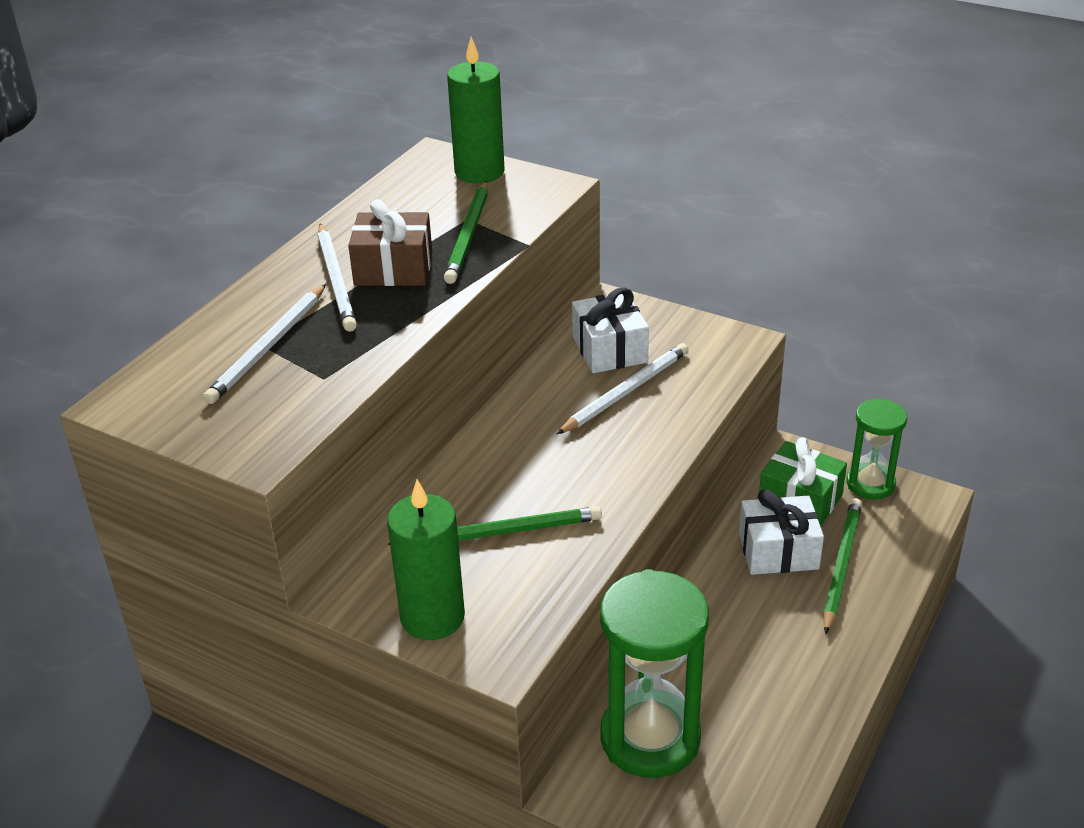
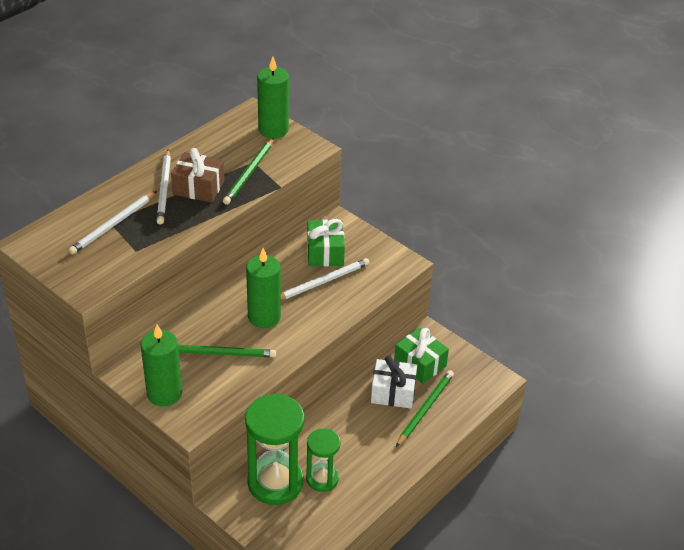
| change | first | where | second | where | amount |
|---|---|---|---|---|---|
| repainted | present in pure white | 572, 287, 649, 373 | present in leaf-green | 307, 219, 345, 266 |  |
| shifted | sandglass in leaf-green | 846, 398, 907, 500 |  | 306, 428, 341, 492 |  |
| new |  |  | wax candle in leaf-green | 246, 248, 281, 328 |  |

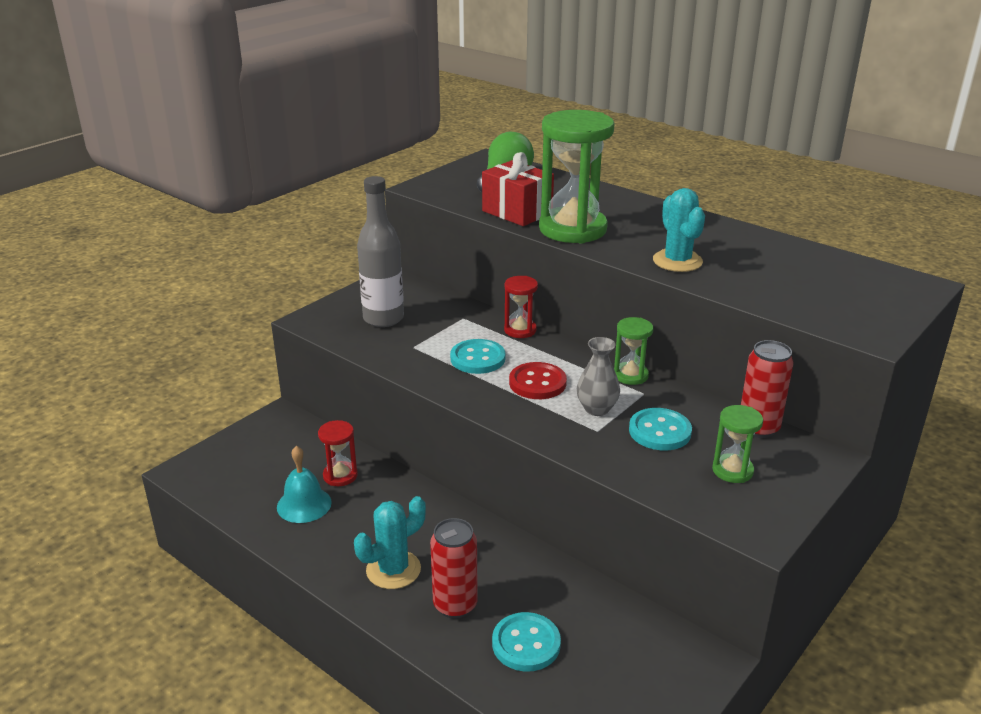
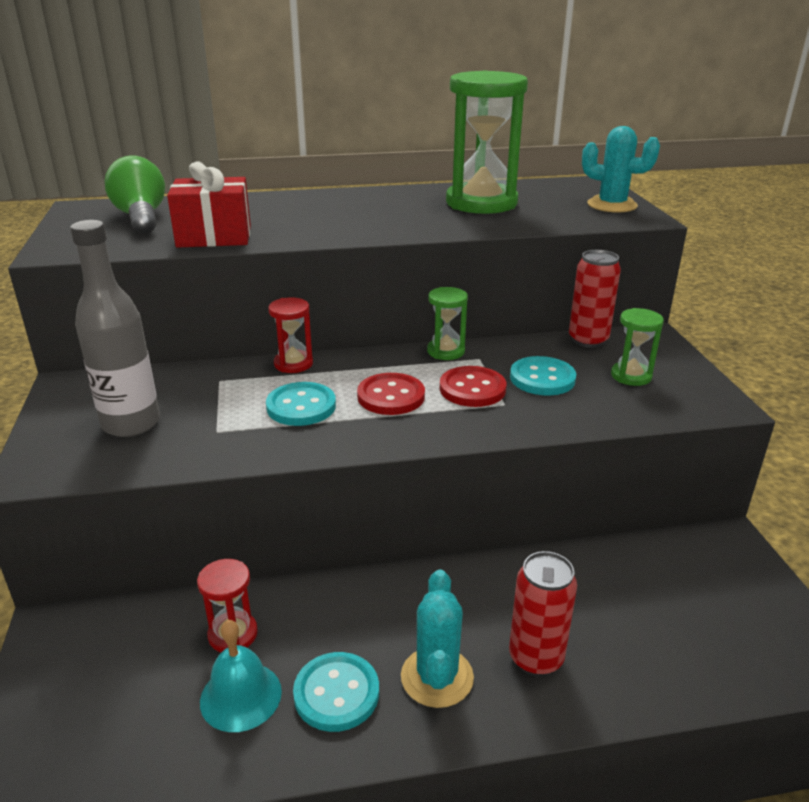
| change | first | where | second | where | amount |
|---|---|---|---|---|---|
| shifted | sandglass in leaf-green | 539, 110, 615, 244 |  | 446, 71, 528, 214 |  |
| shifted | saguaro cactus in turquoise | 653, 188, 705, 272 |  | 582, 126, 660, 213 |  |
| swapped | vase in gray | 577, 337, 620, 416 | sewing button in red | 440, 366, 506, 407 |  |
| shifted | sewing button in turquoise | 492, 612, 561, 672 |  | 293, 652, 379, 732 |  |

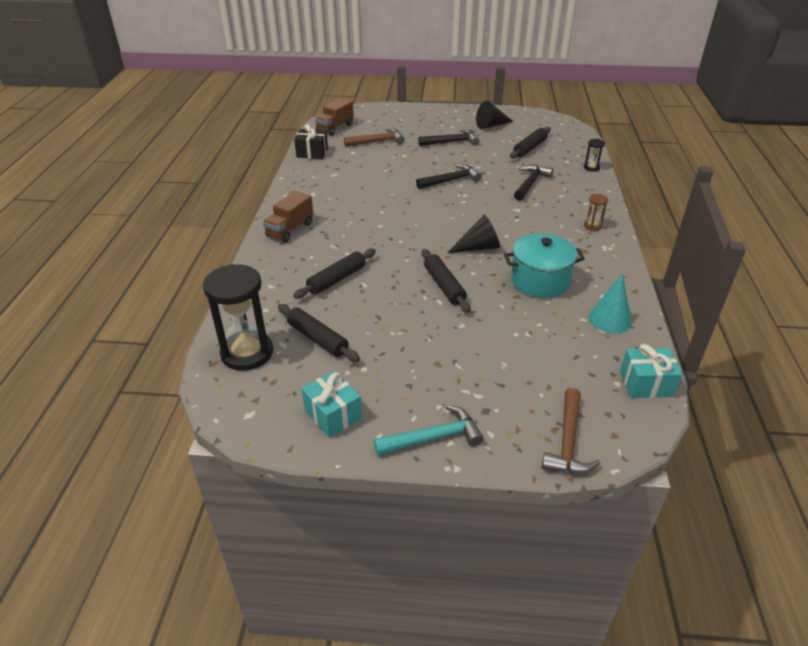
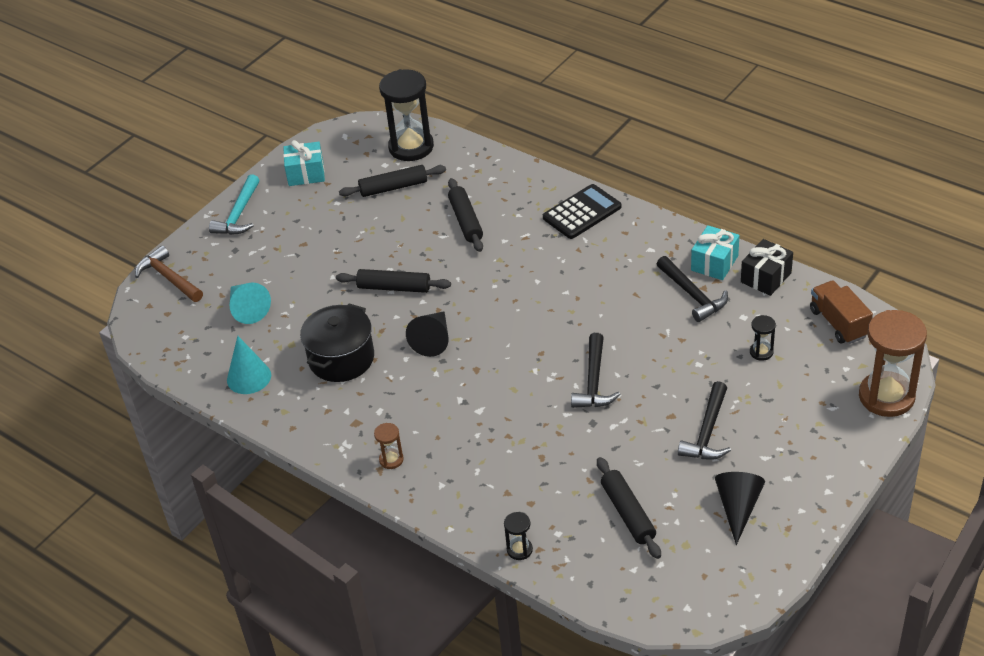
| change | first | where | second | where | amount |
|---|---|---|---|---|---|
| swapped | carpenter's hammer in dark brown | 344, 128, 405, 147 | sandglass in black | 750, 315, 776, 361 |  |
| shifted | carpenter's hammer in black | 514, 165, 553, 201 |  | 657, 256, 728, 322 |  |
| swapped | truck in dark brown | 263, 191, 313, 243 | pocket calculator in black | 543, 184, 621, 239 |  |
| repainted | stockpot in turquoise | 504, 233, 585, 298 | stockpot in black | 300, 303, 374, 382 |  |
| shifted | present in turquoise | 620, 344, 682, 398 |  | 691, 225, 740, 280 |  |
| new |  |  | solid cone in turquoise | 230, 283, 271, 324 |  |
| new |  |  | sandglass in dark brown | 859, 310, 927, 417 |  |

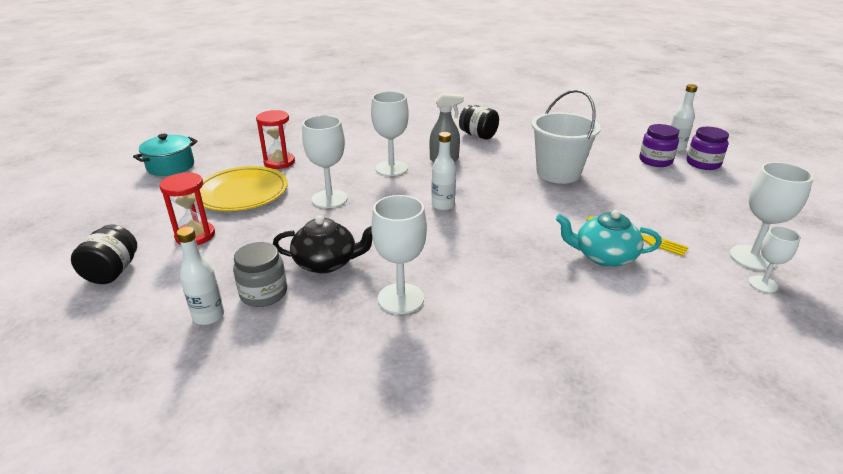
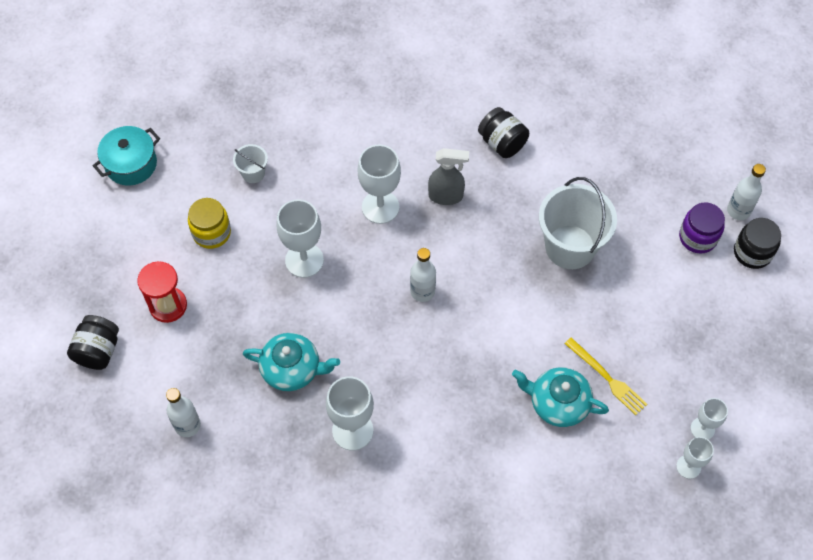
| change | first | where | second | where | amount |
|---|---|---|---|---|---|
| swapped | sandglass in red | 256, 110, 295, 169 | bucket in pure white | 233, 144, 268, 183 |  |
| repainted | preserve jar in royal purple | 687, 127, 729, 170 | preserve jar in black | 734, 218, 781, 269 |  |
| scaled | chalice in pure white | 730, 162, 813, 271 |  | 691, 398, 728, 440 | x0.59 |
| swapped | dinner plate in bright yellow | 195, 166, 288, 211 | preserve jar in bright yellow | 188, 198, 231, 249 |  |
| repainted | tea pot in black | 273, 216, 373, 274 | tea pot in turquoise | 243, 333, 340, 391 |  |
| gone | preserve jar in gray | 233, 242, 287, 307 |  |  |  |

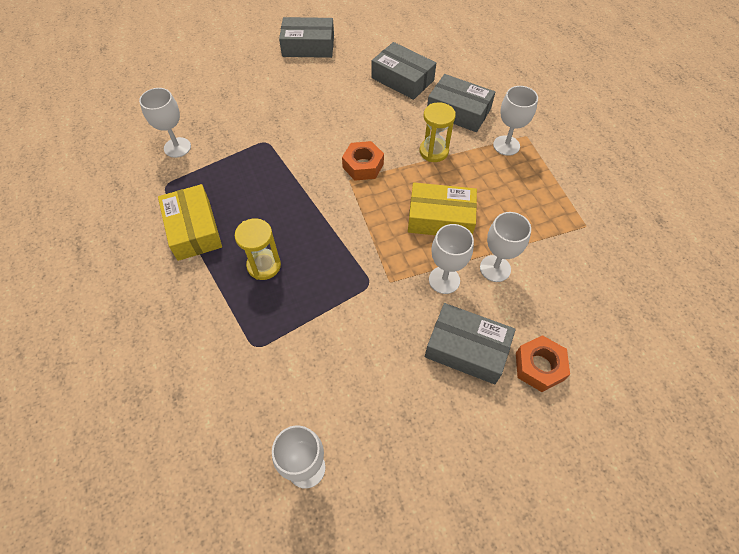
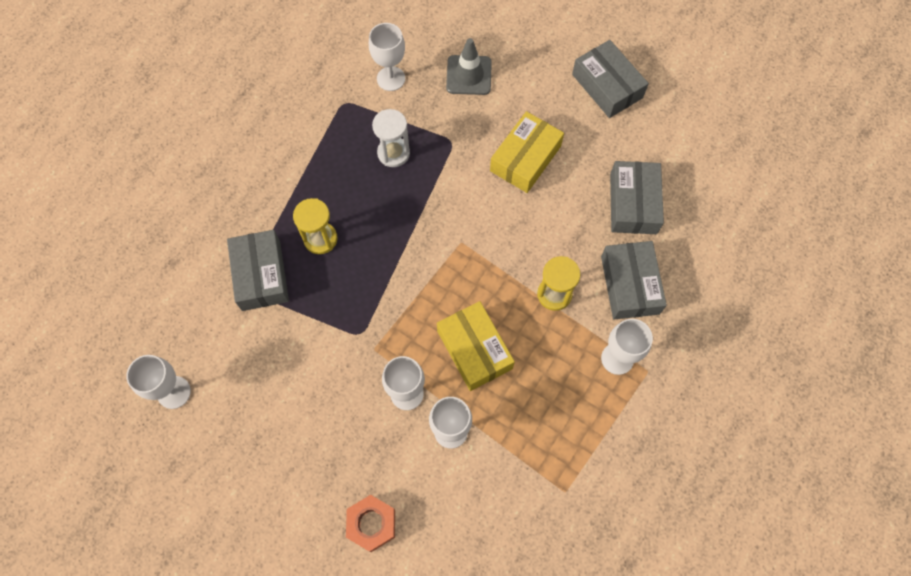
| change | first | where | second | where | amount |
|---|---|---|---|---|---|
| gone | hexagon nut in bright orange | 342, 141, 384, 181 |  |  |  |
| shifted | box in bright yellow | 158, 184, 222, 261 |  | 490, 111, 564, 193 |  |
| shifted | box in gray | 425, 303, 516, 384 |  | 227, 230, 289, 311 |  |
| new |  |  | safety cone in gray | 446, 38, 492, 95 |  |
| new |  |  | sandglass in pure white | 372, 109, 410, 167 |  |

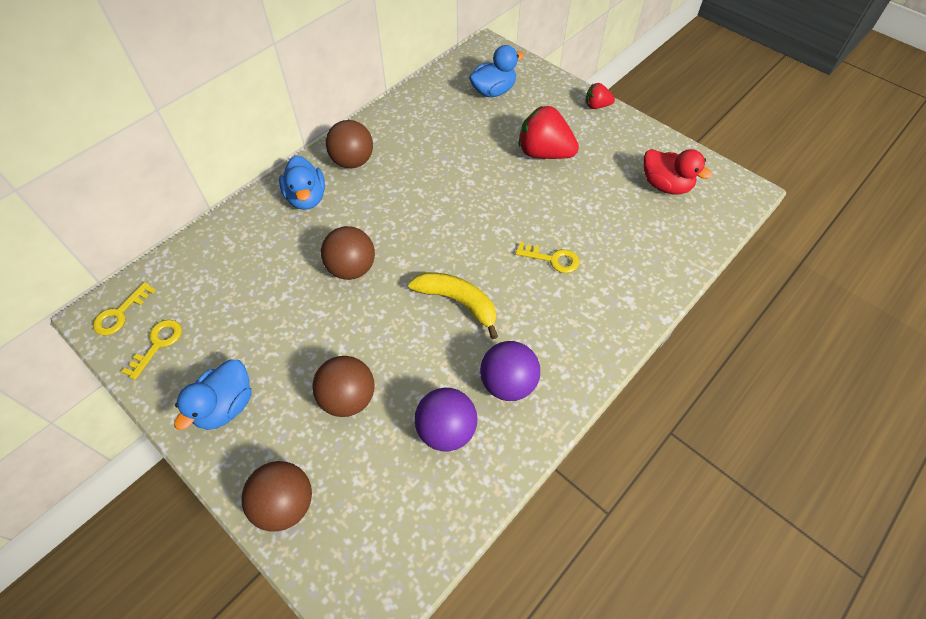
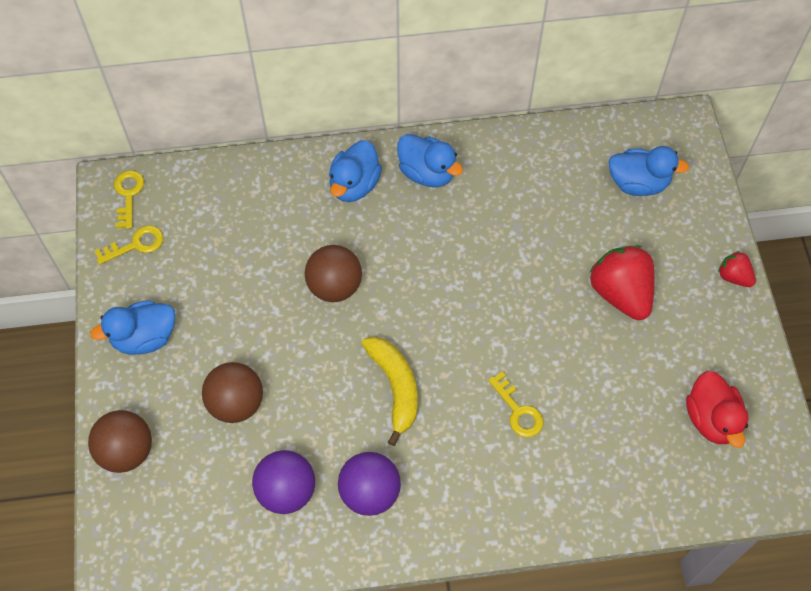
| change | first | where | second | where | amount |
|---|---|---|---|---|---|
| swapped | sphere in dark brown | 326, 120, 373, 168 | rubber duck in royal blue | 397, 134, 463, 187 |  |
| rotated | door key in bright yellow | 93, 282, 156, 335 |  | 114, 170, 144, 229 | 105 degrees clockwise |

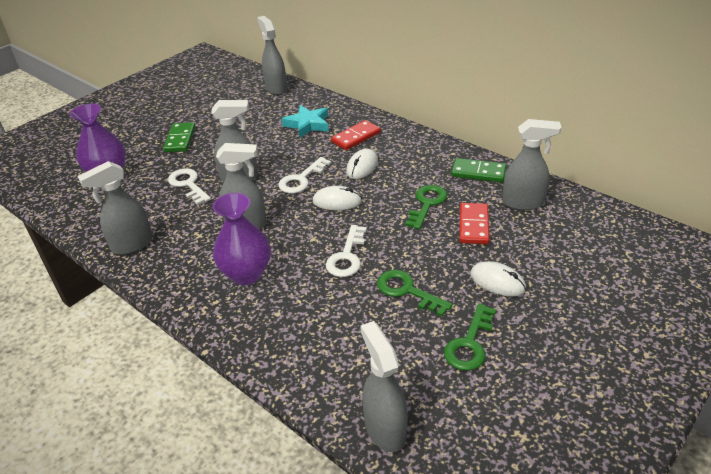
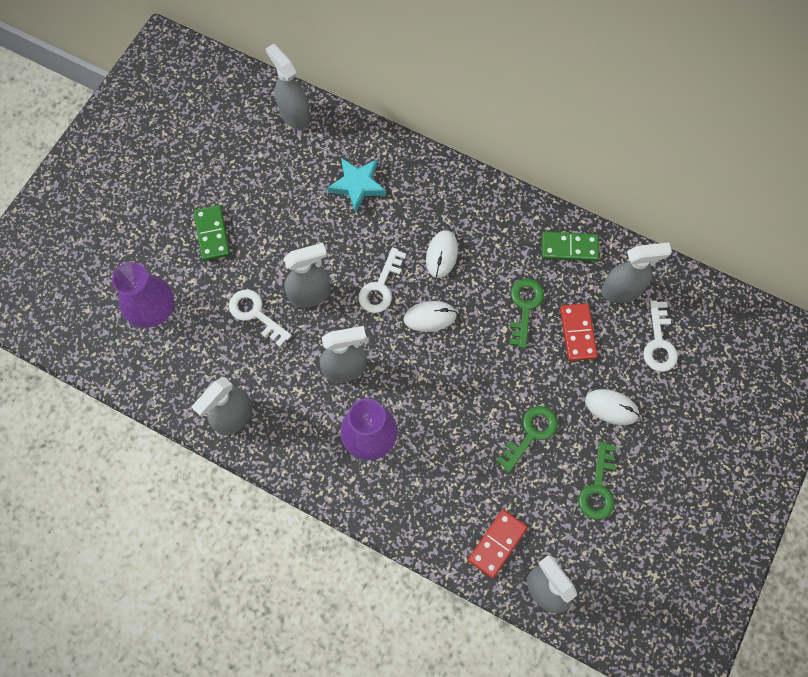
| change | first | where | second | where | amount |
|---|---|---|---|---|---|
| shifted | domino in red | 331, 120, 381, 150 |  | 468, 509, 528, 579 |  |
| shifted | door key in pure white | 326, 225, 367, 277 |  | 643, 301, 678, 372 |  |
| rotated | door key in leaf-green | 377, 270, 453, 317 |  | 496, 406, 558, 473 | 105 degrees clockwise |

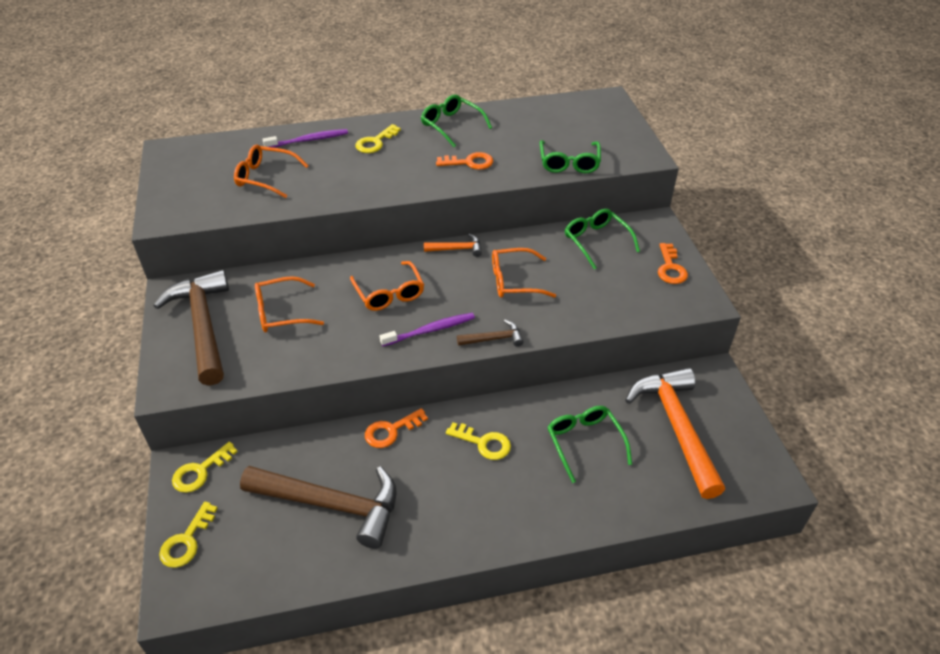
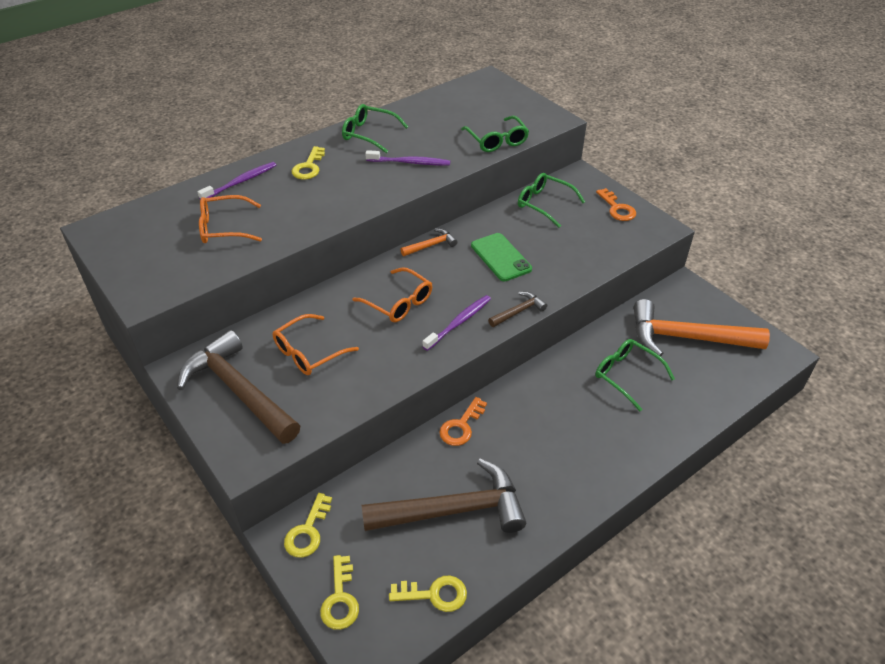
| change | first | where | second | where | amount |
|---|---|---|---|---|---|
| swapped | door key in bright orange | 436, 152, 493, 170 | tooth brush in royal purple | 365, 150, 450, 165 |  |
| swapped | eyeglasses in bright orange | 492, 248, 556, 298 | phone in leaf-green | 471, 233, 532, 281 |  |
| rotated | carpenter's hammer in bright orange | 625, 368, 725, 499 |  | 634, 299, 770, 357 | 45 degrees counterclockwise |
| shifted | door key in bright yellow | 446, 422, 511, 460 |  | 389, 575, 467, 612 |  |

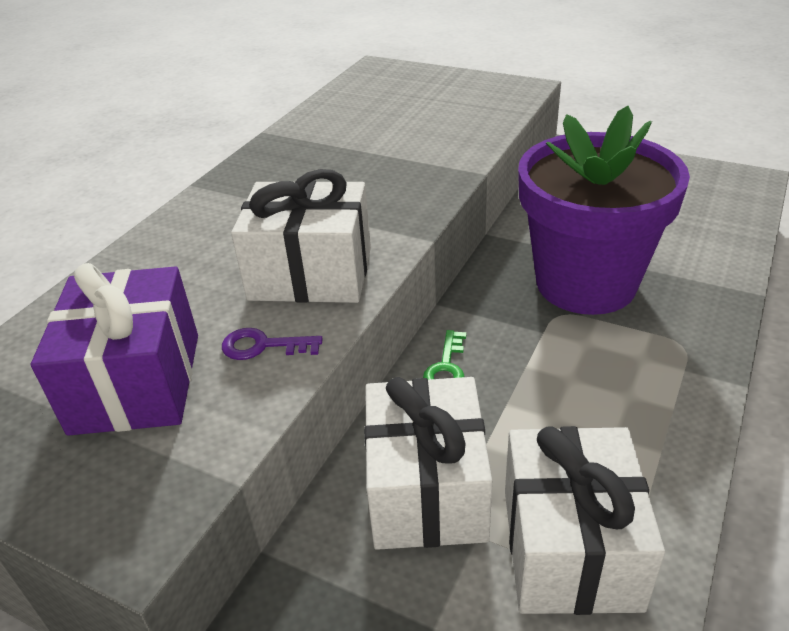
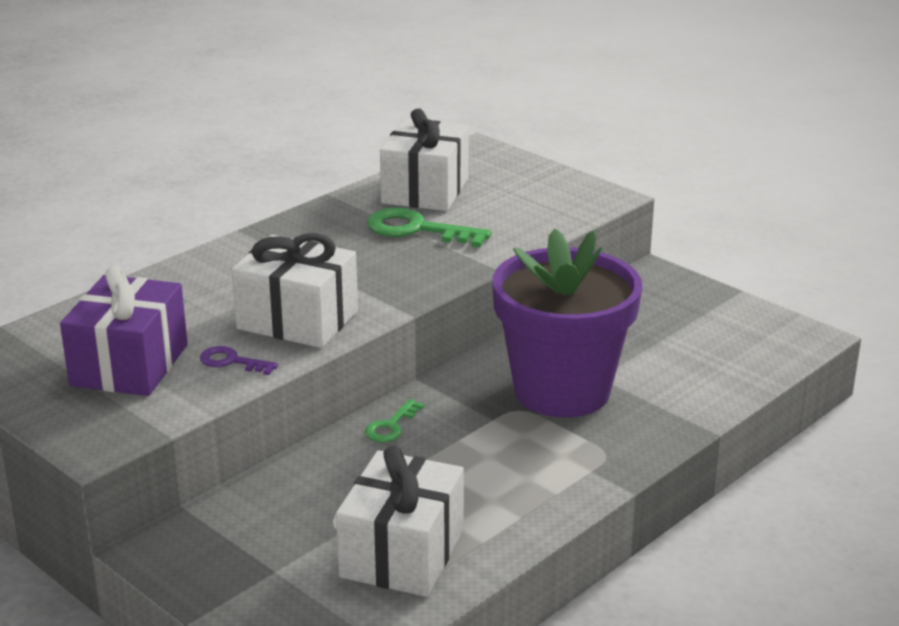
| change | first | where | second | where | amount |
|---|---|---|---|---|---|
| shifted | present in pure white | 364, 377, 492, 550 |  | 380, 108, 469, 211 |  |
| new |  |  | door key in leaf-green | 367, 208, 492, 247 |  |

